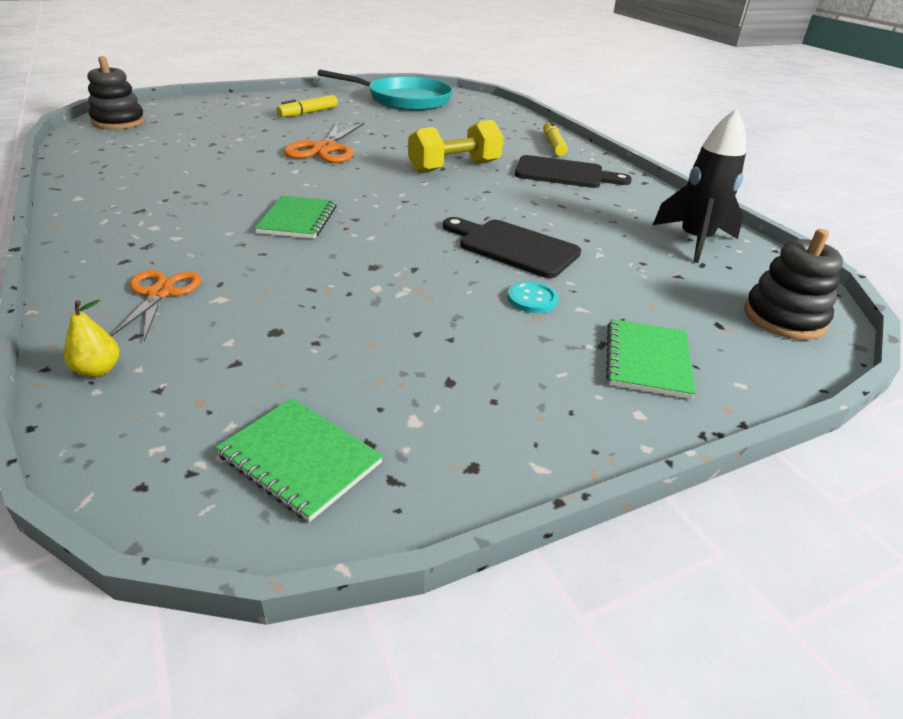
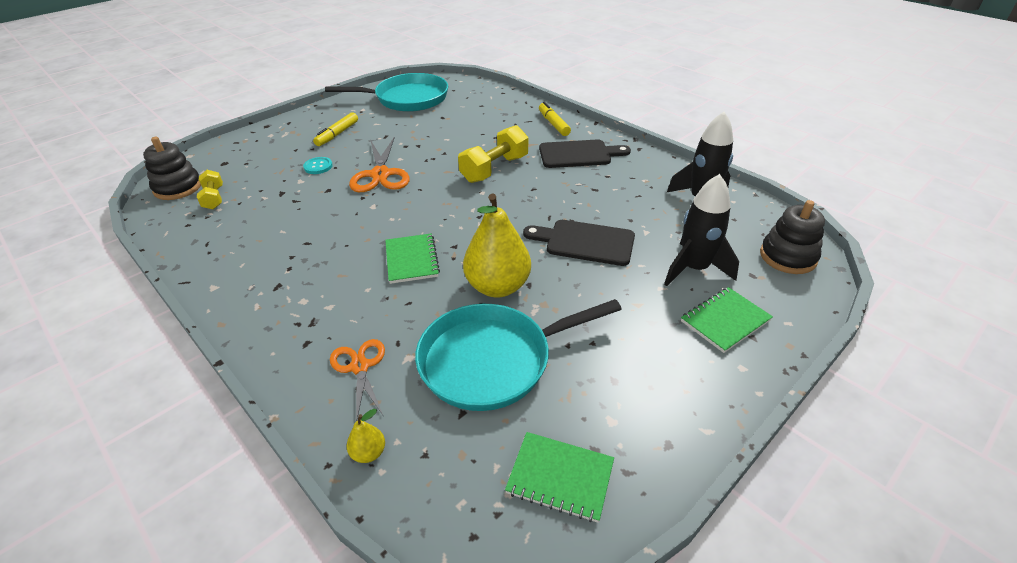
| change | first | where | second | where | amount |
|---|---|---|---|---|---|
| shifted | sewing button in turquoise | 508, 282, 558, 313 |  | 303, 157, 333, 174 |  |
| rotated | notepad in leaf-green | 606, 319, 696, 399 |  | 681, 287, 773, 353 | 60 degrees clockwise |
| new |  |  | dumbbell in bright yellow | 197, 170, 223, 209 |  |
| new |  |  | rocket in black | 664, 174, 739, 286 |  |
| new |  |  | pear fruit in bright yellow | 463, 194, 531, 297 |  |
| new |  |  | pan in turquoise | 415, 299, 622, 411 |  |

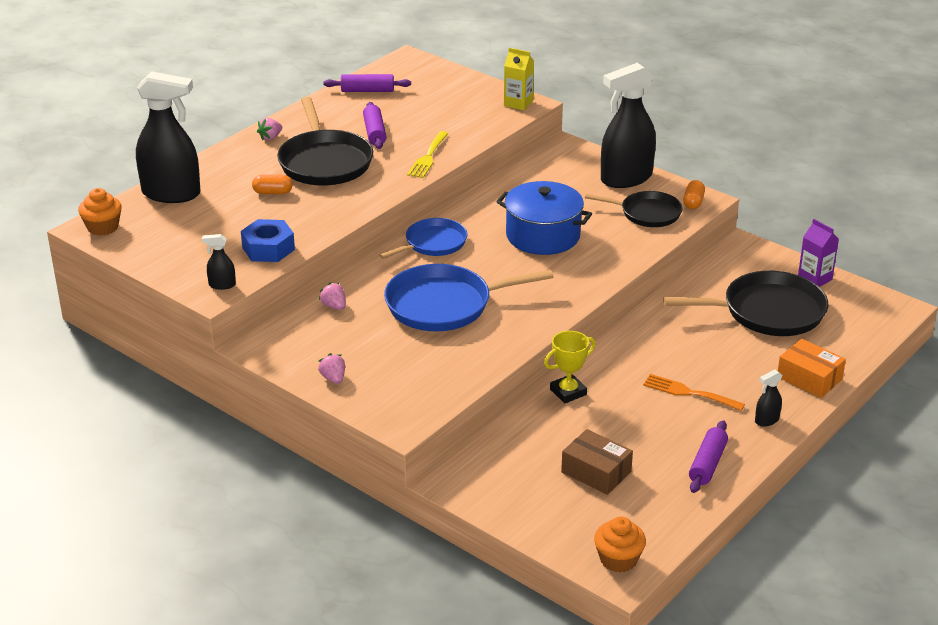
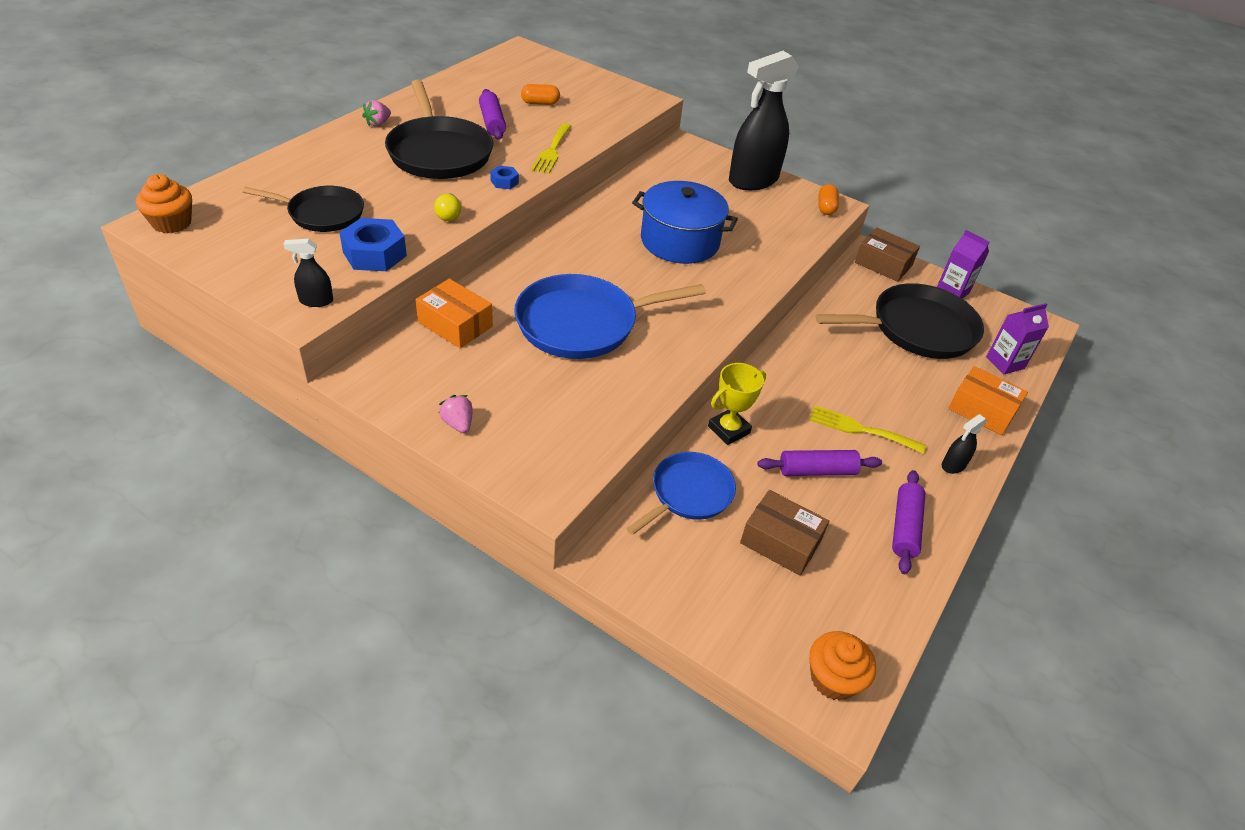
| change | first | where | second | where | amount |
|---|---|---|---|---|---|
| gone | milk carton in bright yellow | 504, 48, 534, 111 |  |  |  |
| gone | spray cleaner in black | 136, 71, 201, 203 |  |  |  |
| shifted | pastry roller in royal purple | 323, 74, 411, 92 |  | 757, 450, 882, 476 |  |
| shifted | pill shape in bright orange | 252, 175, 292, 194 |  | 521, 84, 560, 105 |  |
| shifted | pan in black | 585, 191, 683, 227 |  | 243, 186, 364, 232 |  |
| shifted | pan in royal blue | 379, 218, 467, 259 |  | 626, 452, 736, 535 |  |
| swapped | berry in pink | 319, 282, 346, 310 | box in bright orange | 416, 279, 493, 348 |  |
| repainted | dinner fork in bright orange | 643, 374, 745, 411 | dinner fork in bright yellow | 810, 406, 926, 454 |  |
| new |  |  | hexagon nut in royal blue | 490, 166, 519, 189 |  |
| new |  |  | light bulb in bright yellow | 434, 194, 461, 221 |  |
| new |  |  | box in dark brown | 855, 228, 920, 282 |  |
| new |  |  | milk carton in royal purple | 986, 303, 1049, 374 |  |

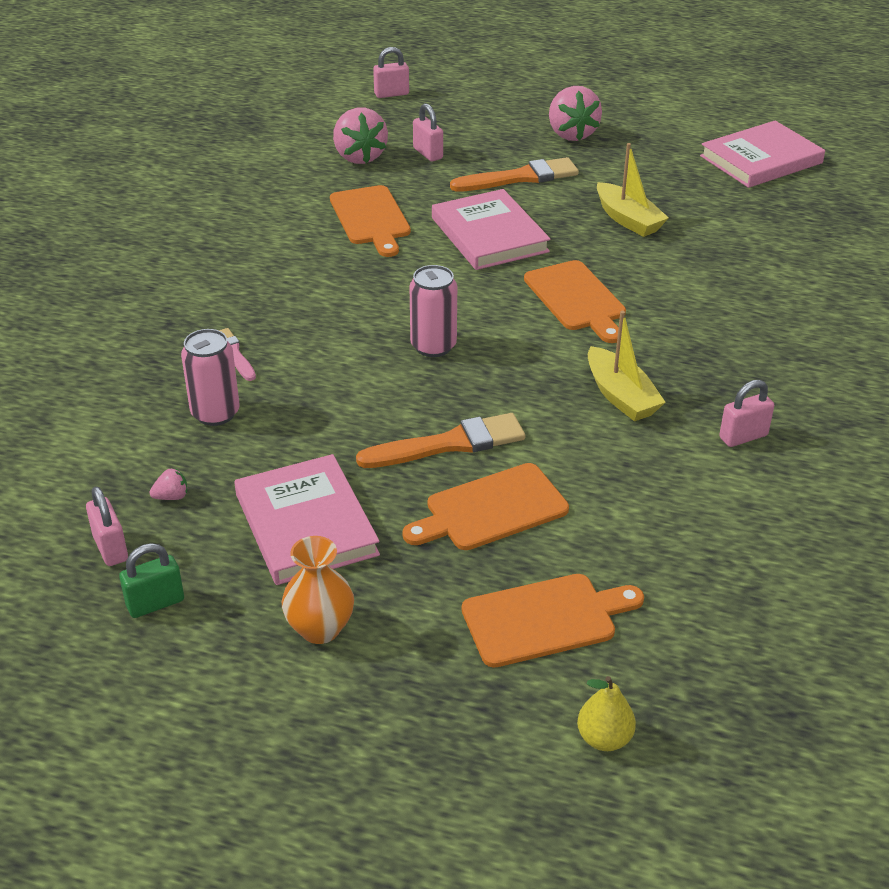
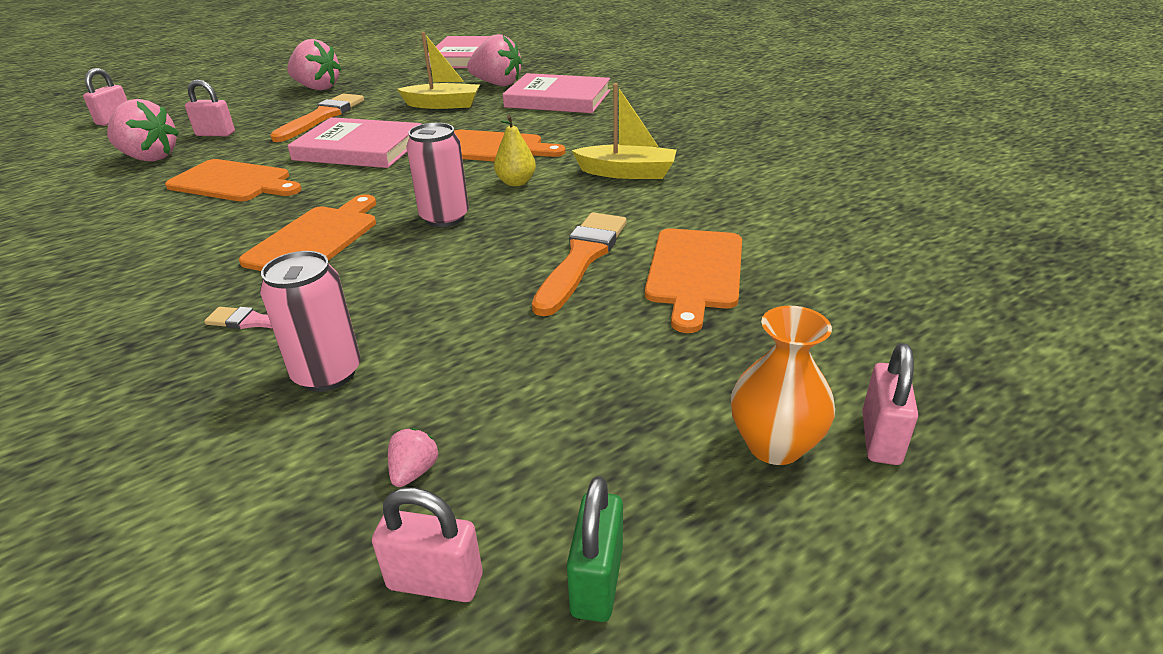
| change | first | where | second | where | amount |
|---|---|---|---|---|---|
| shifted | padlock in pink | 719, 380, 774, 447 |  | 862, 343, 918, 465 |  |
| shifted | book in pink | 234, 454, 380, 585 |  | 503, 73, 610, 113 |  |
| shifted | bread board in bright orange | 462, 574, 644, 668 |  | 239, 194, 376, 271 |  |
| shifted | pear fruit in bright yellow | 577, 676, 636, 751 |  | 494, 115, 536, 186 |  |
| new |  |  | berry in pink | 467, 34, 522, 86 |  |

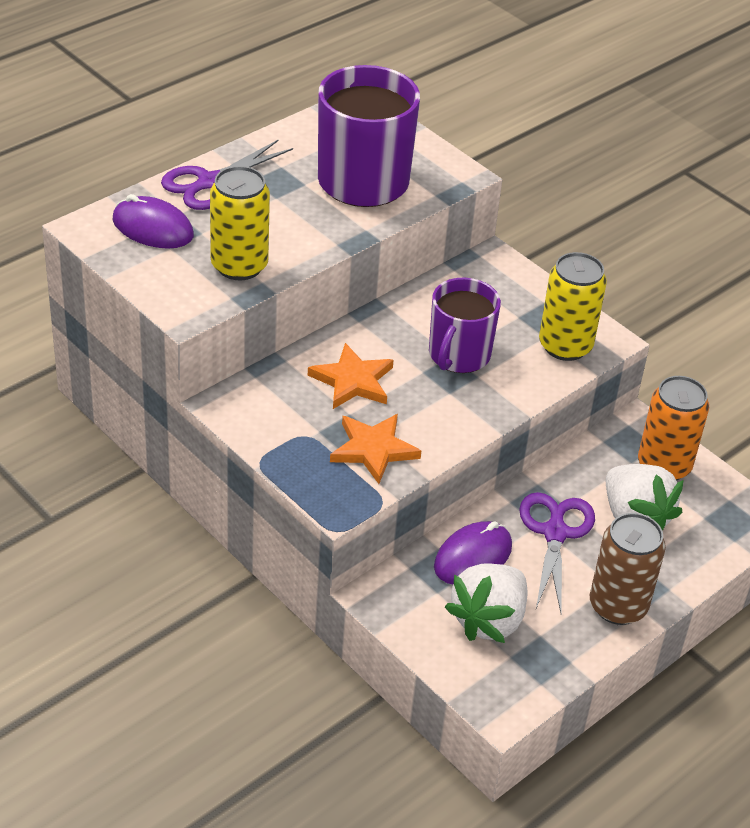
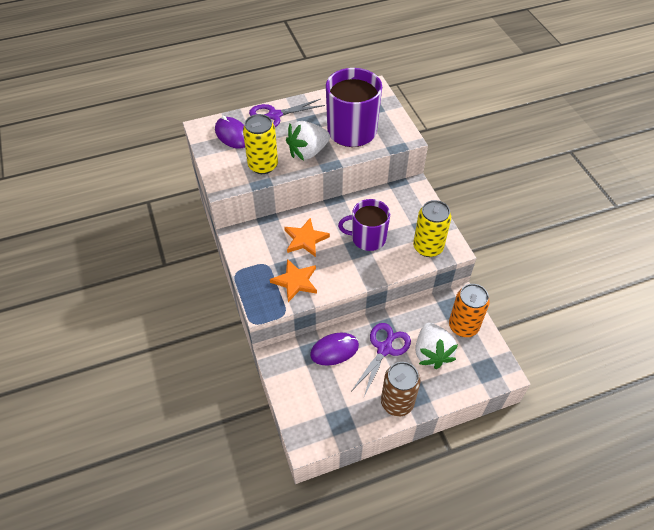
| change | first | where | second | where | amount |
|---|---|---|---|---|---|
| rotated | coffee mug in royal purple | 429, 278, 501, 373 |  | 338, 199, 390, 251 | 45 degrees clockwise |
| shifted | berry in pure white | 445, 563, 527, 643 |  | 286, 121, 330, 160 |  |

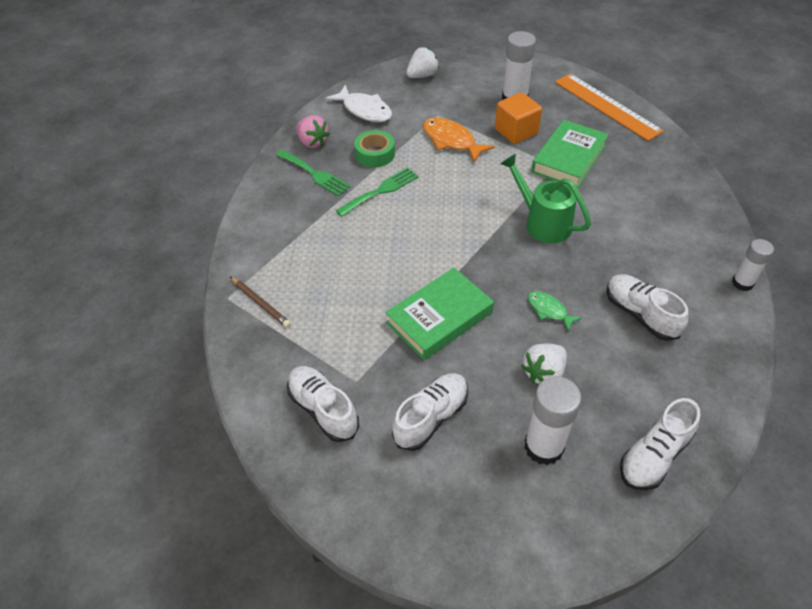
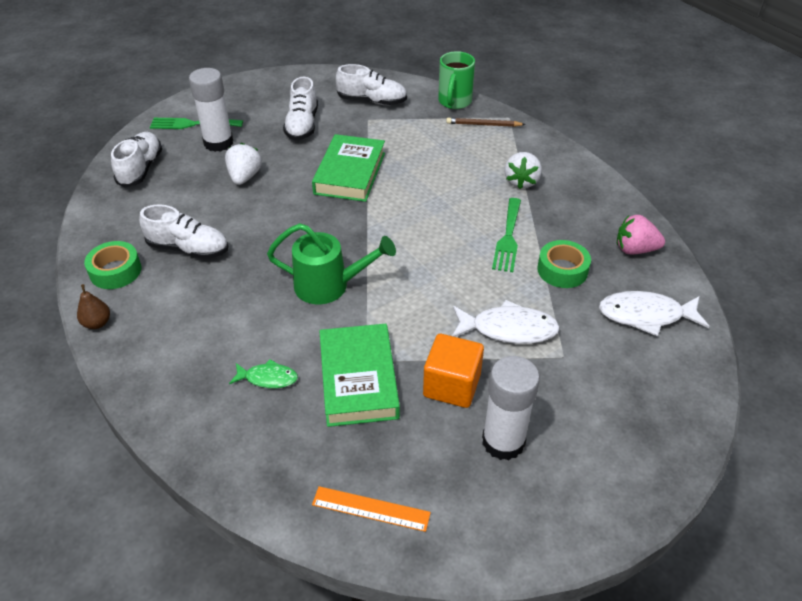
| change | first | where | second | where | amount |
|---|---|---|---|---|---|
| shifted | berry in pure white | 406, 47, 439, 78 |  | 505, 152, 542, 189 |  |
| scaled | ruler in bright orange | 555, 74, 664, 141 |  | 312, 486, 431, 532 | x0.54 |
| repainted | fish in bright orange | 423, 117, 494, 163 | fish in pure white | 452, 300, 560, 344 |  |
| shifted | dinner fork in leaf-green | 276, 149, 351, 196 |  | 150, 118, 243, 129 |  |
| swapped | stick of glue in pure white | 732, 239, 774, 291 | pear fruit in dark brown | 77, 284, 110, 329 |  |
| shifted | fish in leaf-green | 528, 291, 582, 332 |  | 229, 359, 298, 388 |  |
| new |  |  | coffee mug in leaf-green | 438, 51, 475, 109 |  |
| new |  |  | tape in leaf-green | 84, 241, 141, 289 |  |

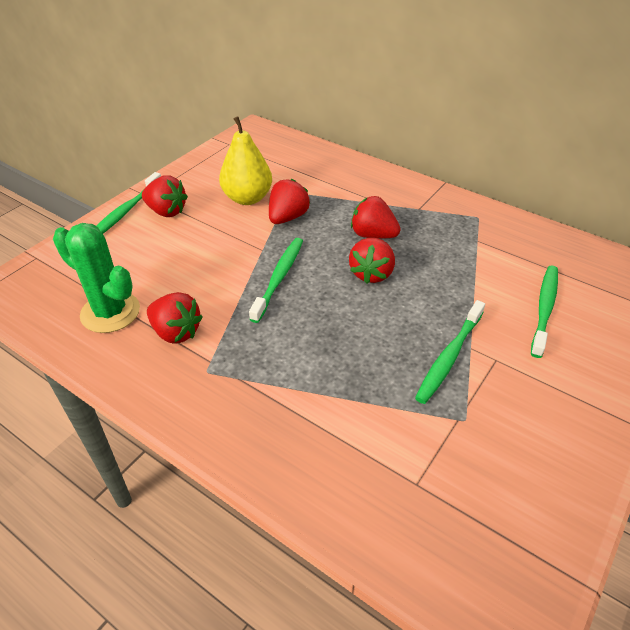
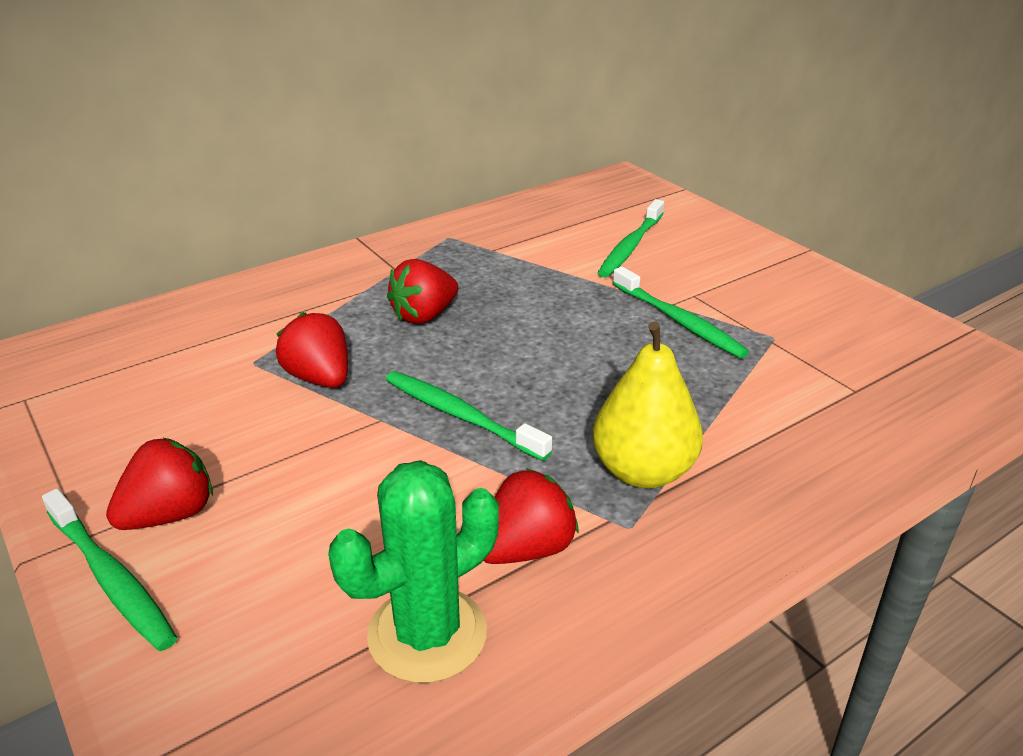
| change | first | where | second | where | amount |
|---|---|---|---|---|---|
| shifted | pear fruit in bright yellow | 219, 117, 272, 205 |  | 592, 321, 703, 488 |  |
| gone | berry in red | 349, 238, 395, 284 |  |  |  |
| rotated | tooth brush in leaf-green | 531, 266, 558, 358 |  | 598, 199, 664, 278 | 105 degrees counterclockwise |

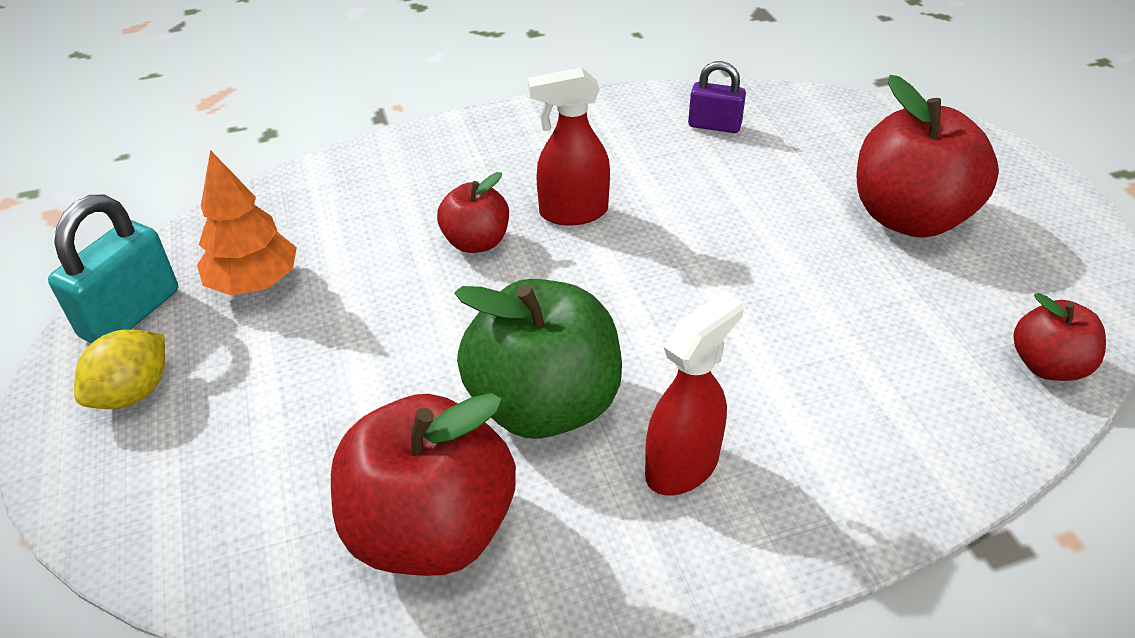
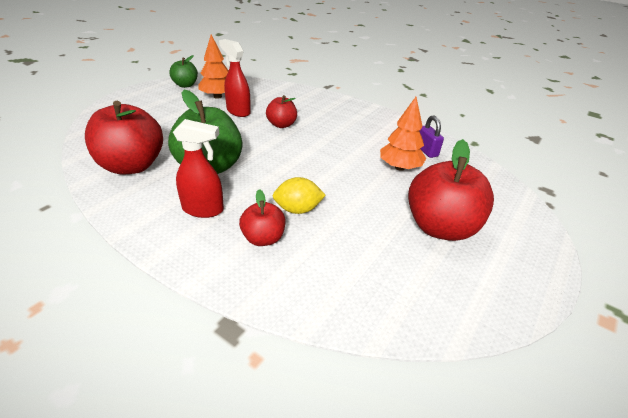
| change | first | where | second | where | amount |
|---|---|---|---|---|---|
| shifted | spray cleaner in red | 528, 67, 610, 226 |  | 219, 39, 251, 117 |  |
| swapped | padlock in turquoise | 48, 195, 178, 343 | apple fruit in leaf-green | 169, 55, 198, 88 |  |
| shifted | apple fruit in red | 1013, 293, 1106, 381 |  | 239, 189, 285, 246 |  |
| shifted | citrus fruit in bright yellow | 74, 329, 165, 409 |  | 273, 177, 326, 214 |  |
| new |  |  | tree in bright orange | 380, 97, 426, 171 |  |

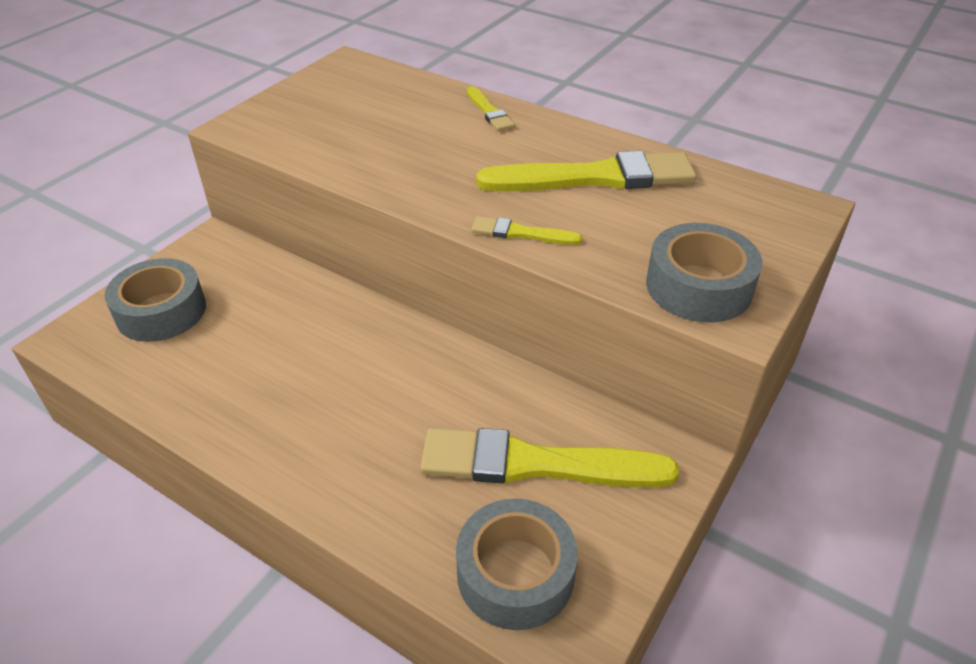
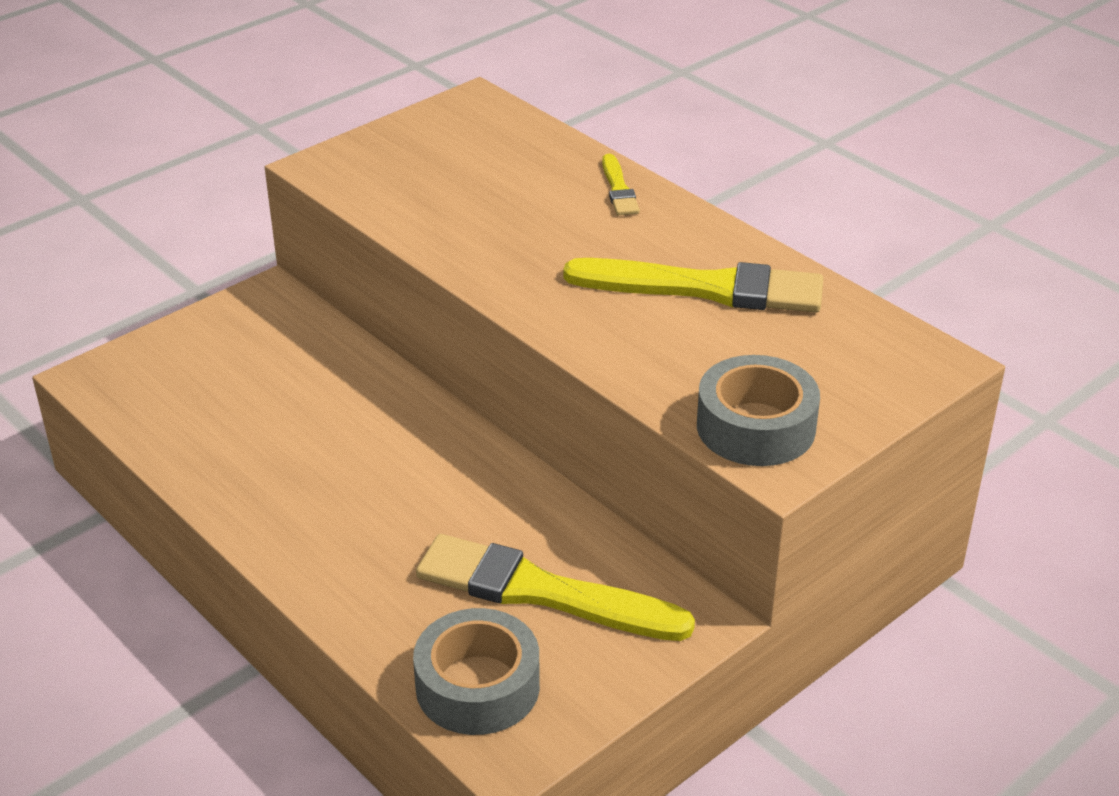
| change | first | where | second | where | amount |
|---|---|---|---|---|---|
| gone | brush in bright yellow | 471, 216, 582, 245 |  |  |  |
| gone | tape in gray | 105, 258, 206, 342 |  |  |  |

